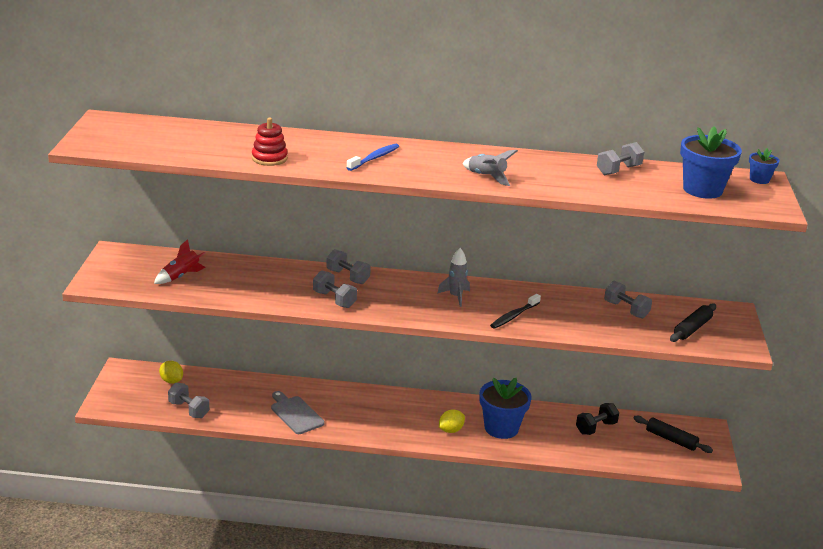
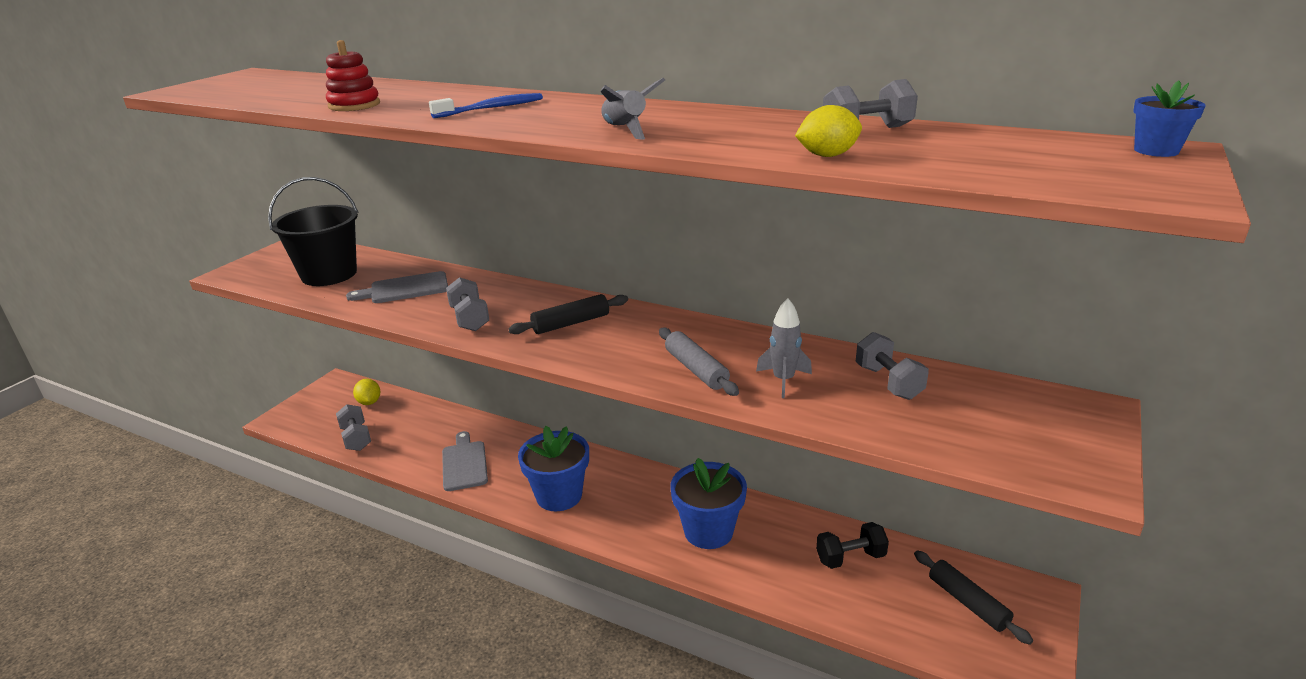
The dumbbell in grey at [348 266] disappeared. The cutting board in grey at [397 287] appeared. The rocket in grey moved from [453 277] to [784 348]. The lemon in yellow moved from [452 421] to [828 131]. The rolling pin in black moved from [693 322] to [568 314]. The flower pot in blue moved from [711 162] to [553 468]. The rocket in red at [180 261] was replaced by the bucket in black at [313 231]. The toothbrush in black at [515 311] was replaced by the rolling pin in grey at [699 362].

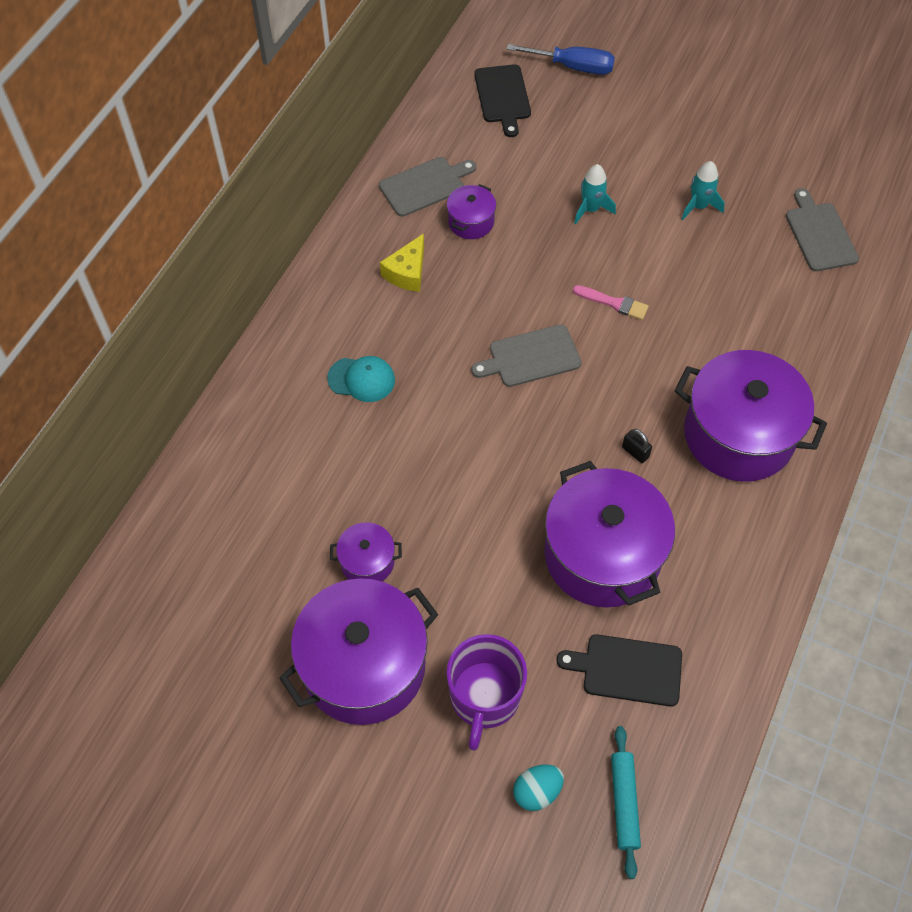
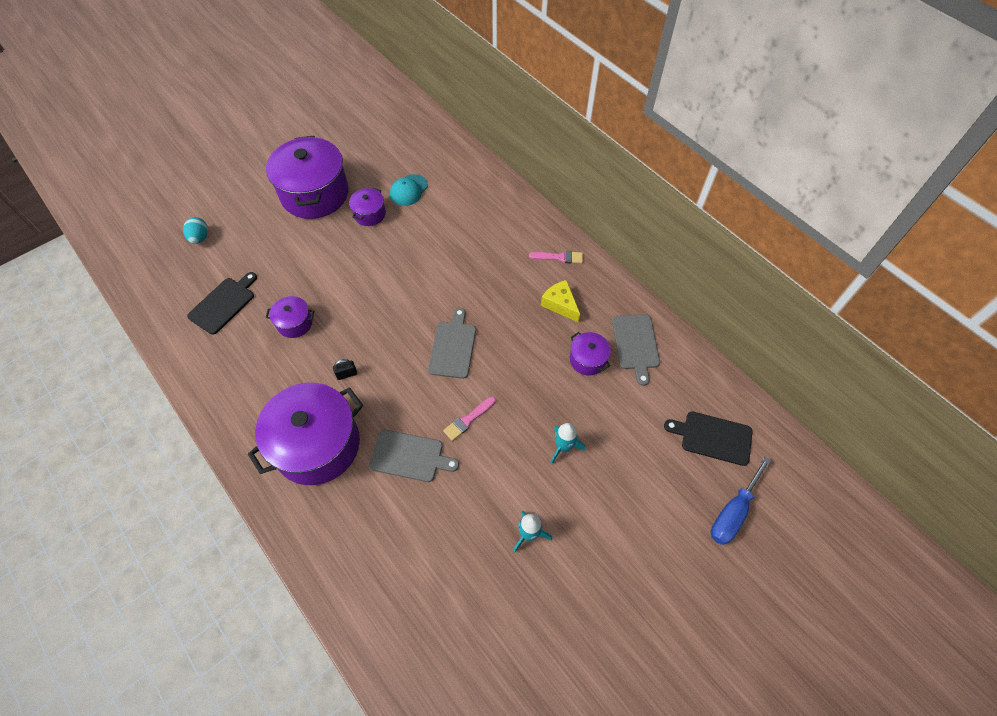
The mug in purple at [487 692] disappeared. The rolling pin in turquoise at [626 802] disappeared. The brush in pink at [556 257] appeared. The cap in turquoise moved from [361 379] to [409 190]. The cutting board in grey moved from [822 229] to [414 456]. The pot in purple at [609 534] changed to 0.46 times the size.

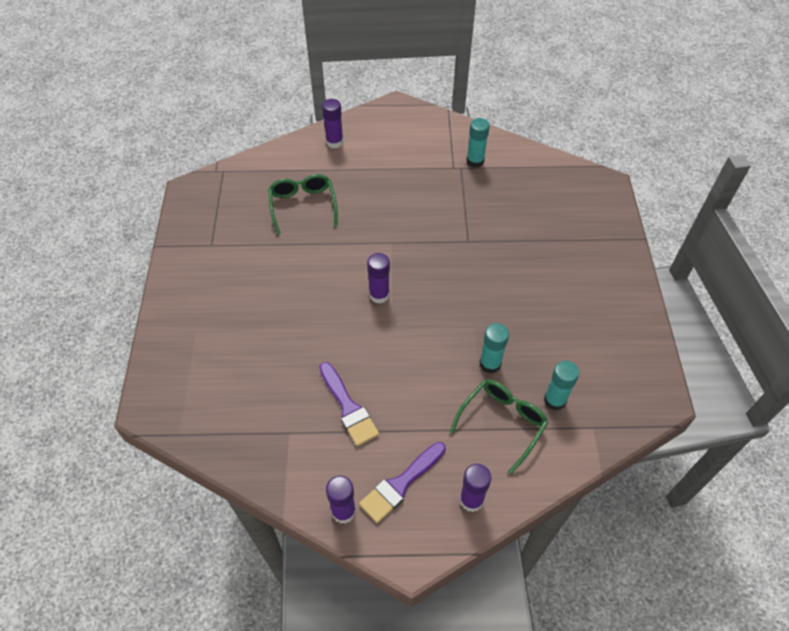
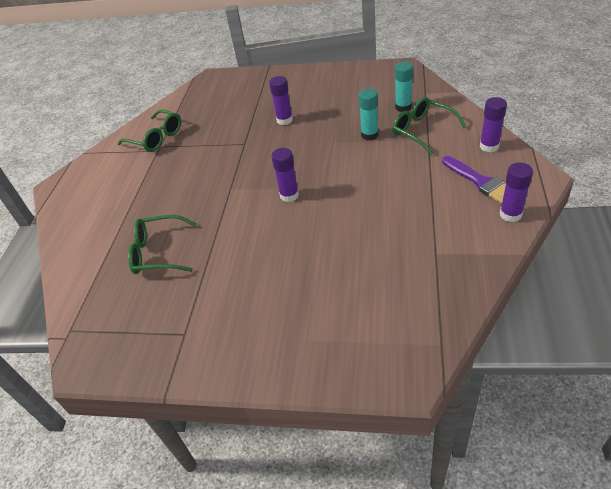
The brush in purple at [349 404] disappeared. The glue stick in purple moved from [333 123] to [281 100]. The glue stick in turquoise at [478 143] was replaced by the glasses in green at [149 131].

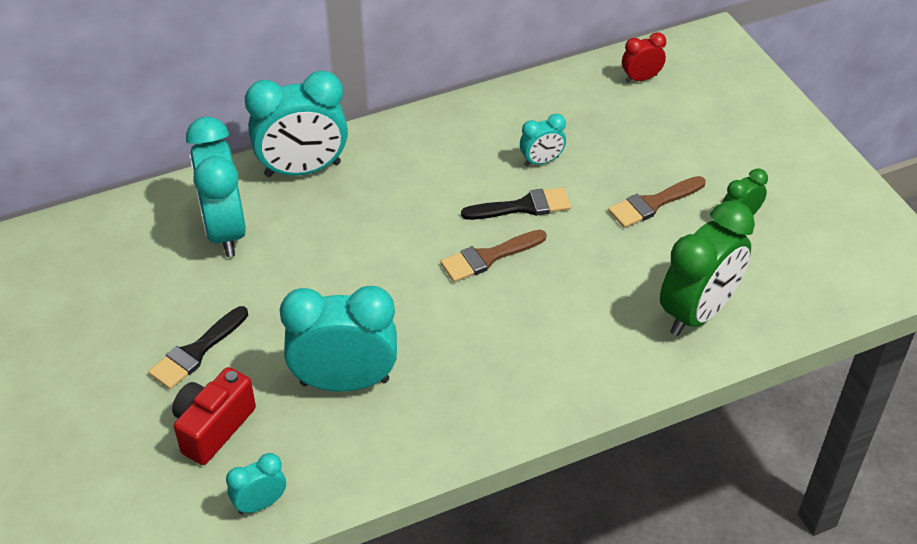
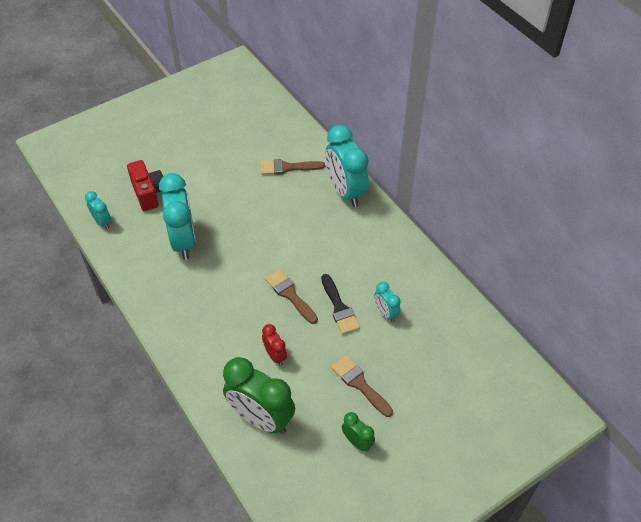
The brush in black at [198 347] disappeared. The clock in red moved from [644 57] to [274 345]. The clock in turquoise at [216 187] was replaced by the brush in brown at [293 167]. The camera in red at [214 416] turned 45 degrees clockwise.

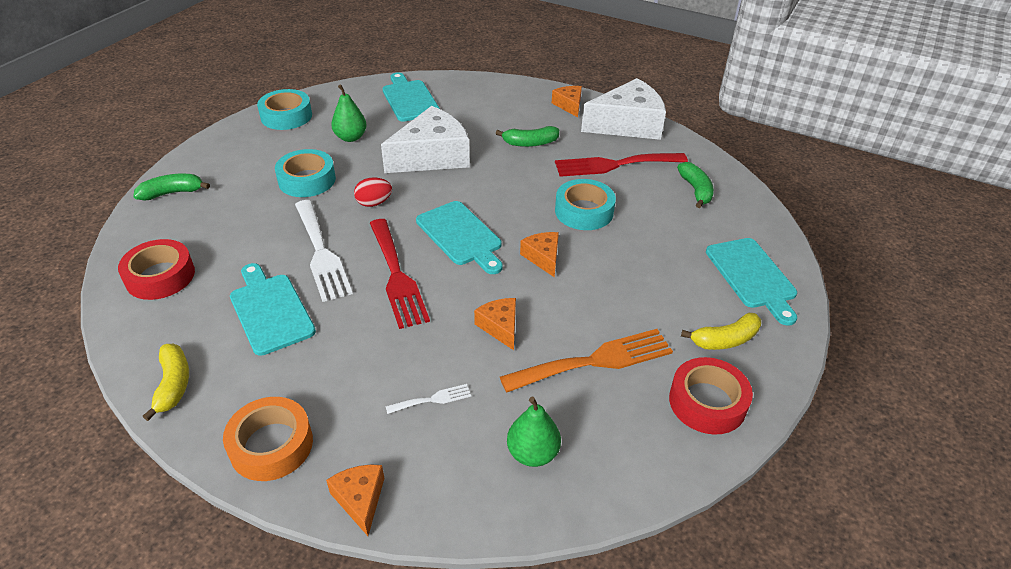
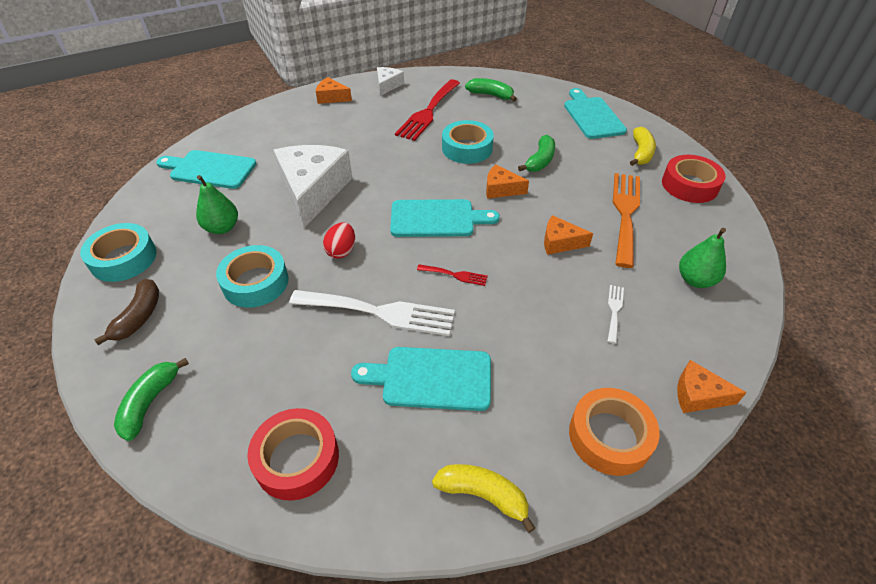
The banana in brown at [126 312] appeared. The banana in green moved from [527 136] to [536 153]. The cutting board in turquoise at [751 282] turned 120 degrees counterclockwise. The fork in red at [400 274] changed to 0.45 times the size. The cheese in white at [623 109] changed to 0.48 times the size.

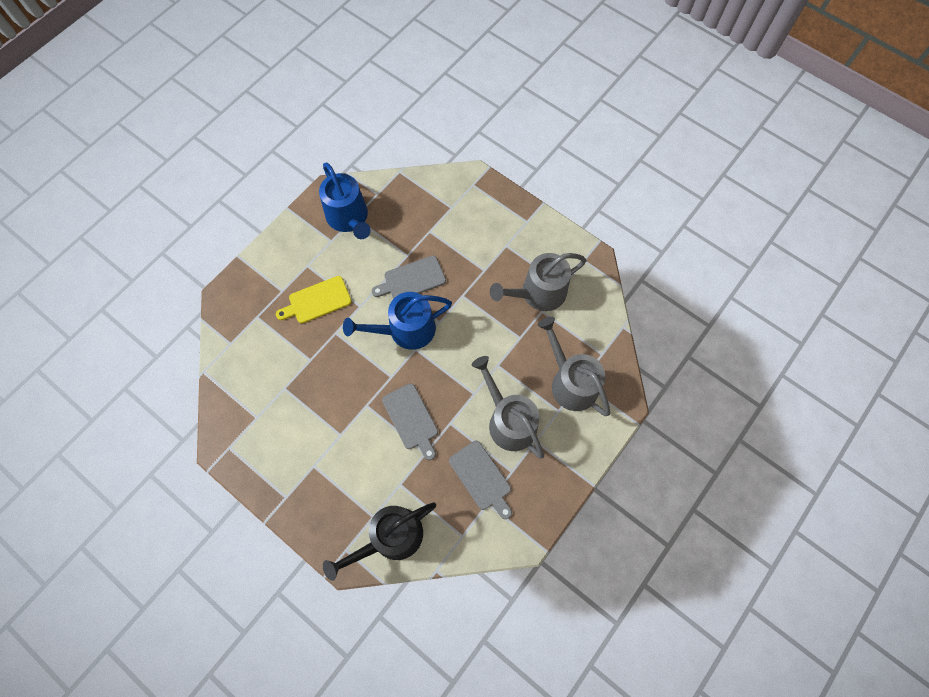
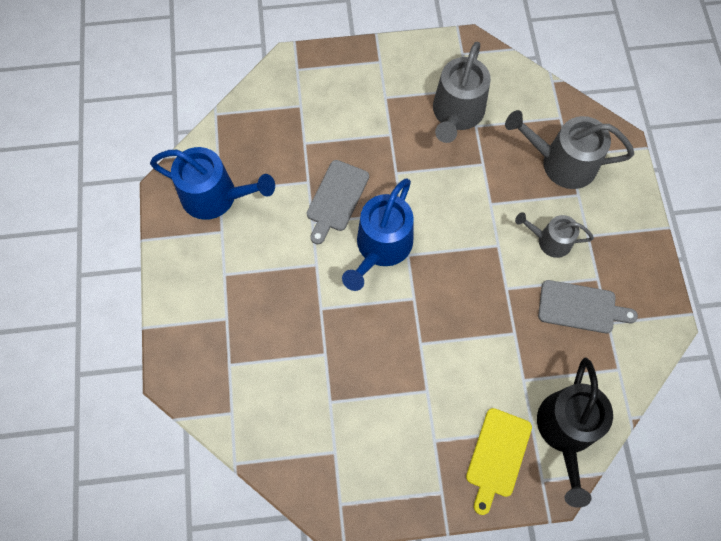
The cutting board in grey at [410 422] disappeared. The cutting board in yellow moved from [314 299] to [499 461]. The watering can in grey at [507 407] changed to 0.60 times the size.

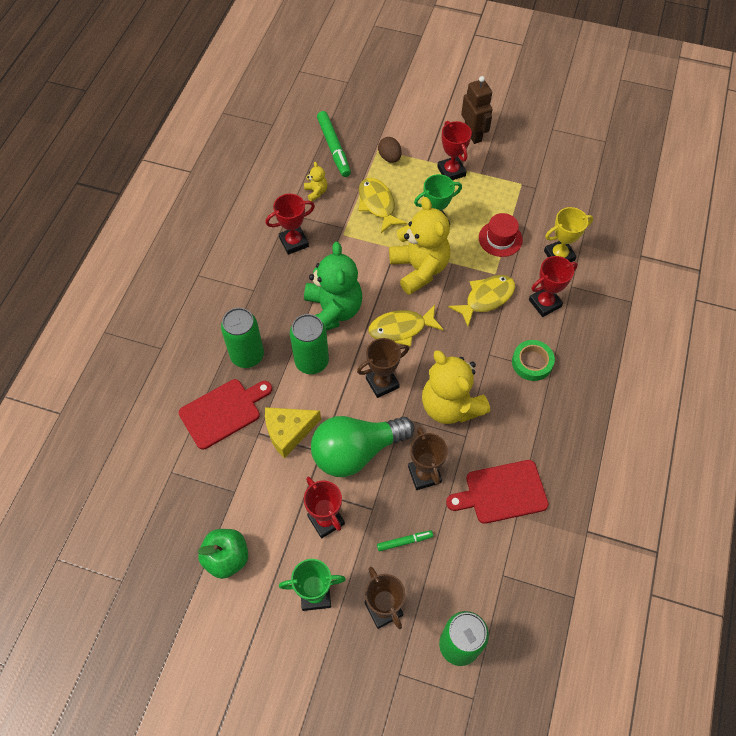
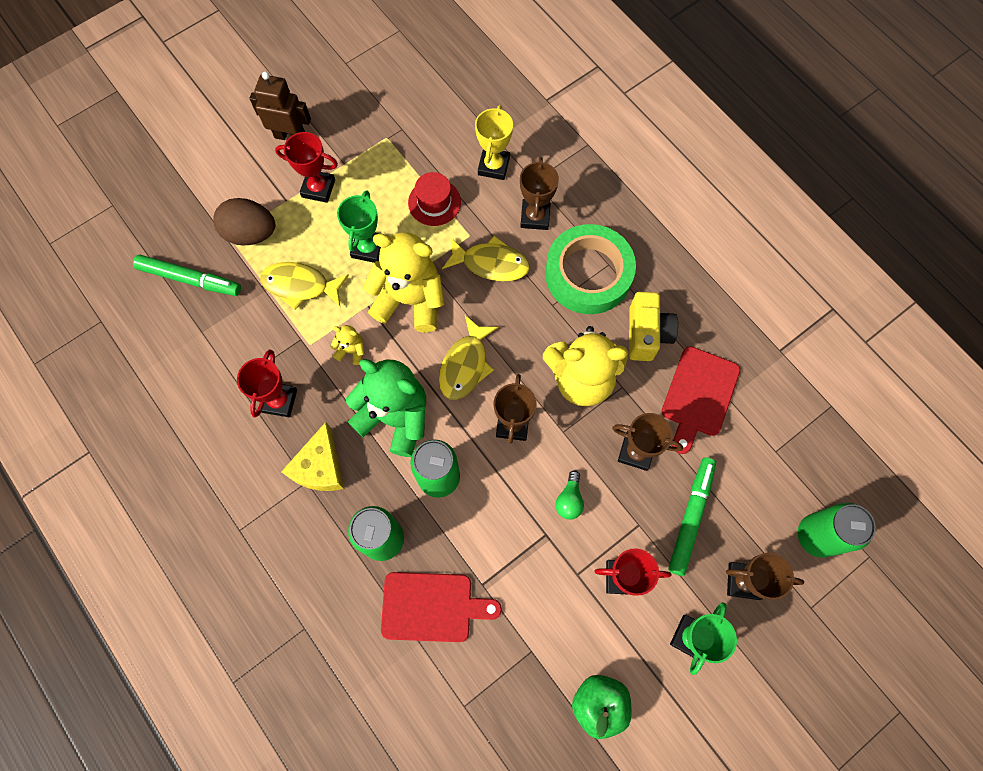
The camera in yellow at [653 326] appeared. The cheese in yellow moved from [293 432] to [312 456]. The teddy bear in yellow moved from [315 182] to [347 345]. The trophy in red at [553 286] became the trophy in brown at [539 193]. The cutting board in red at [225 414] turned 90 degrees clockwise. The fish in yellow at [481 300] turned 105 degrees clockwise. The light bulb in green at [362 446] changed to 0.40 times the size. The marker in green at [405 541] changed to 1.87 times the size. The egg in brown at [390 150] changed to 1.59 times the size. The tape in green at [533 360] changed to 1.87 times the size.

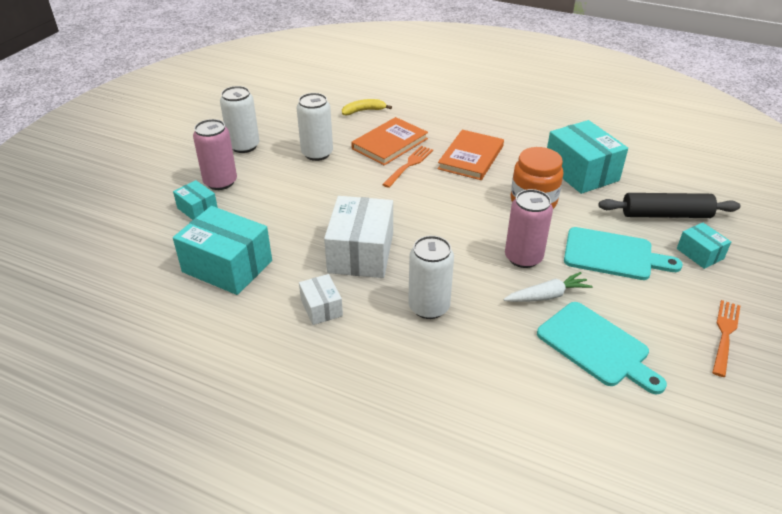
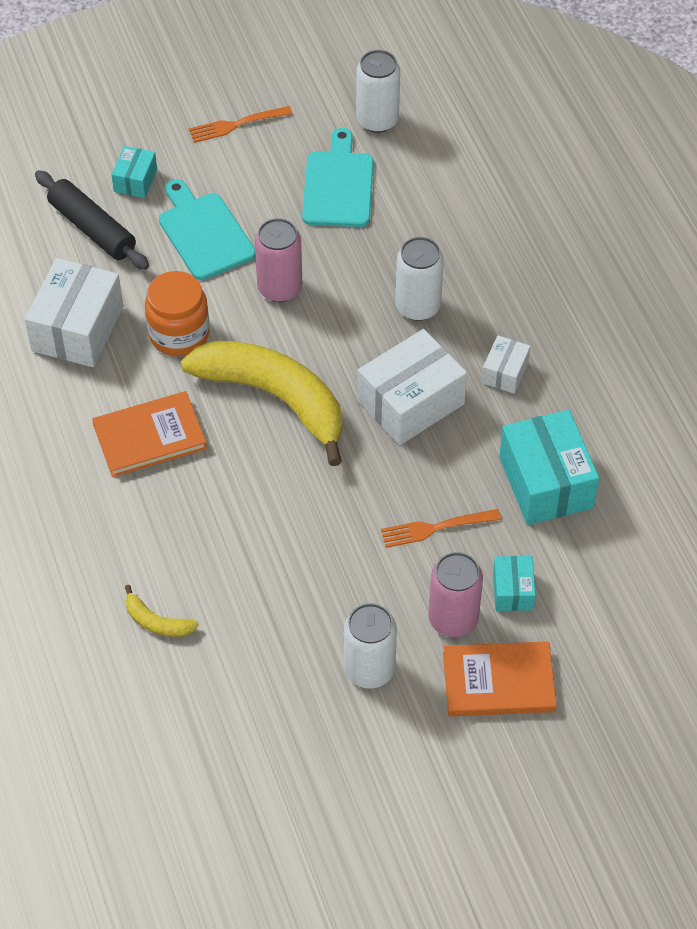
The carrot in white at [548 287] disappeared. The banana in yellow at [261 403] appeared. The can in white moved from [315 127] to [378 91]. The book in orange moved from [389 141] to [500 679]. The fork in orange moved from [407 167] to [441 528]. The box in turquoise at [587 157] became the box in white at [74 312].

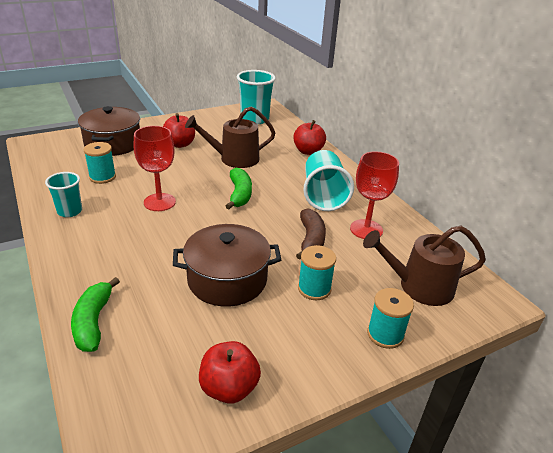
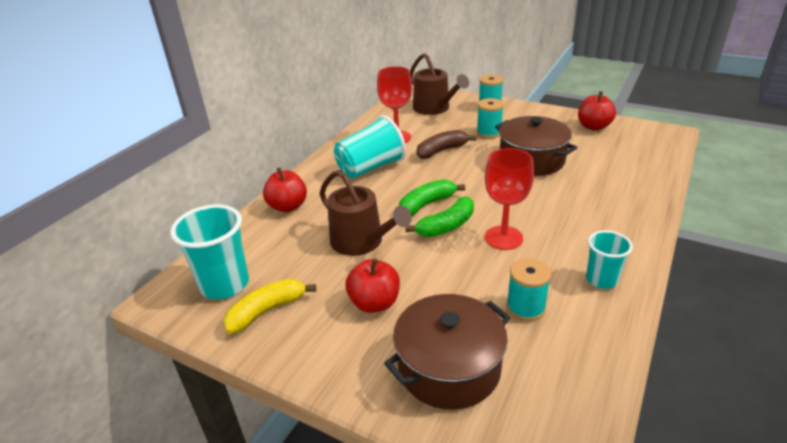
The banana in yellow at [269 306] appeared. The banana in green moved from [95 314] to [439 217].

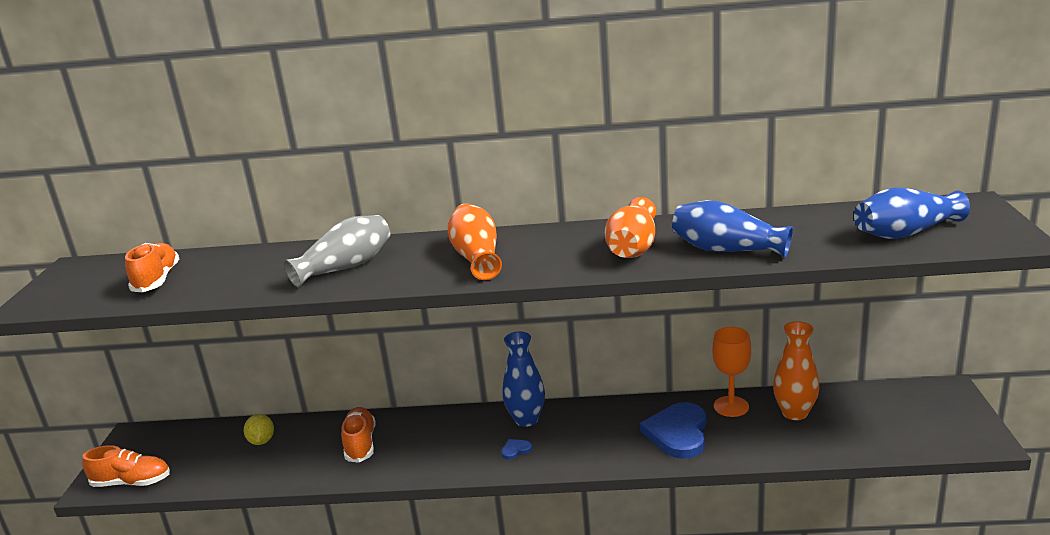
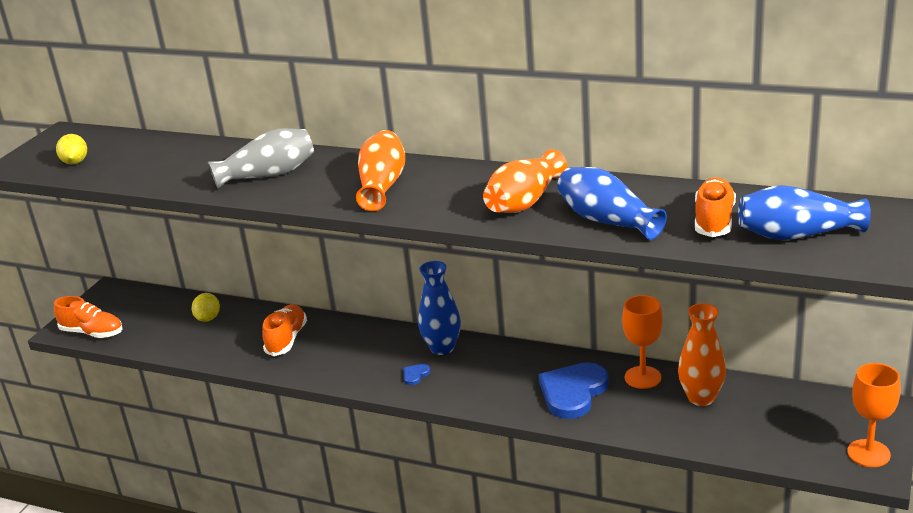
The lemon in yellow at [71 149] appeared. The goblet in orange at [873 415] appeared. The shoe in orange moved from [152 267] to [715 207]. The heart in blue at [516 449] turned 45 degrees counterclockwise.

